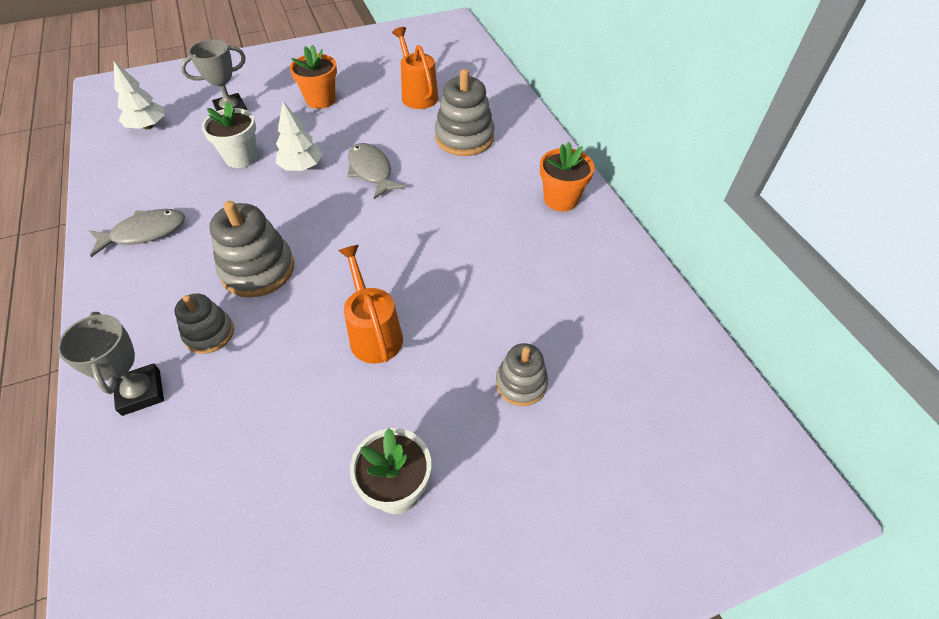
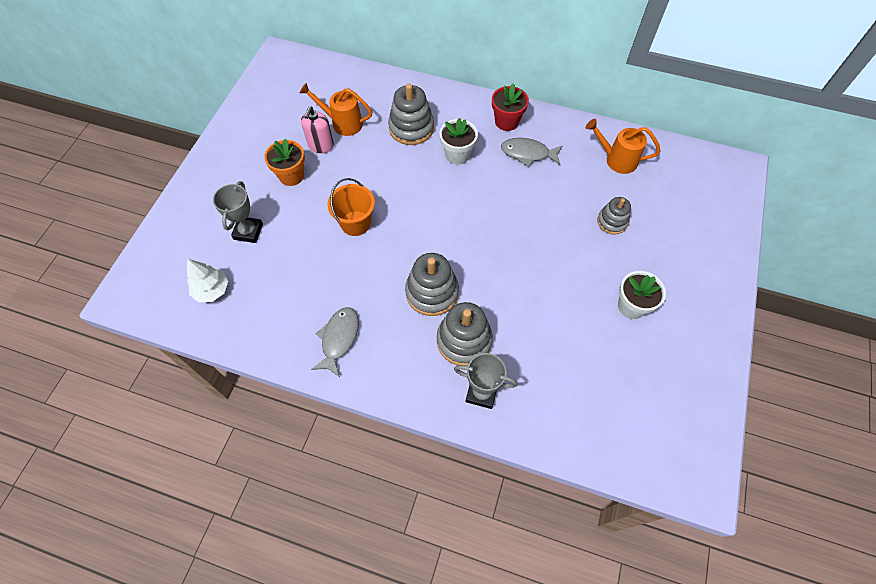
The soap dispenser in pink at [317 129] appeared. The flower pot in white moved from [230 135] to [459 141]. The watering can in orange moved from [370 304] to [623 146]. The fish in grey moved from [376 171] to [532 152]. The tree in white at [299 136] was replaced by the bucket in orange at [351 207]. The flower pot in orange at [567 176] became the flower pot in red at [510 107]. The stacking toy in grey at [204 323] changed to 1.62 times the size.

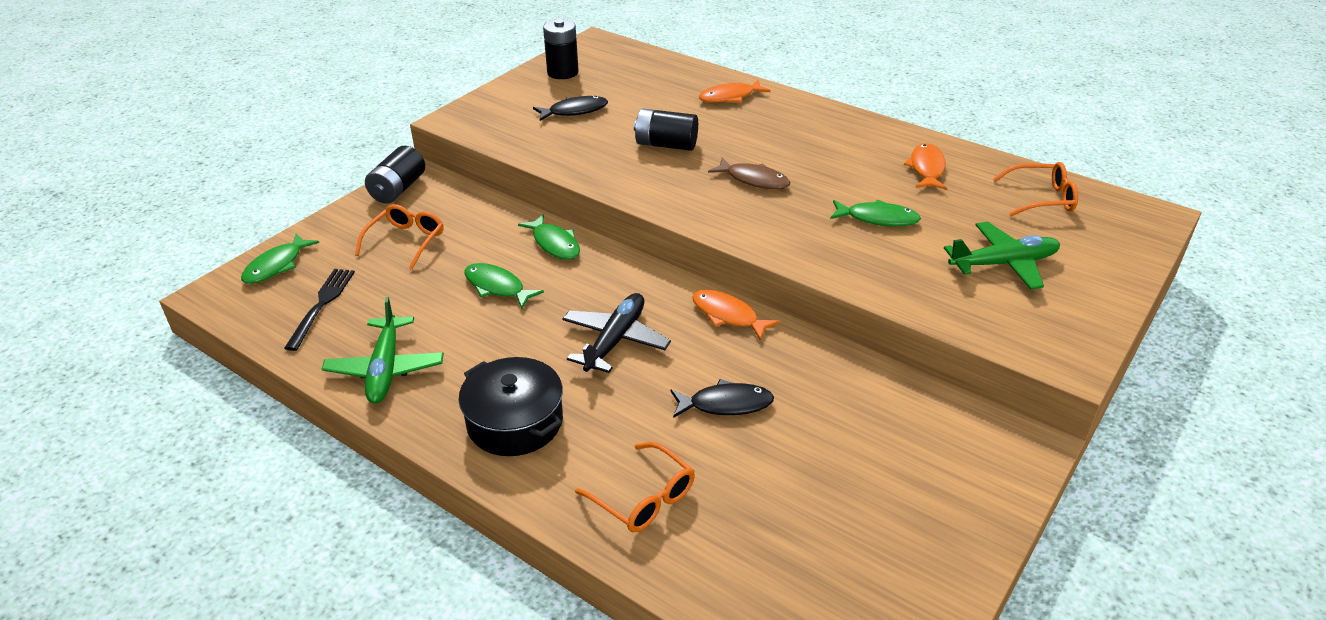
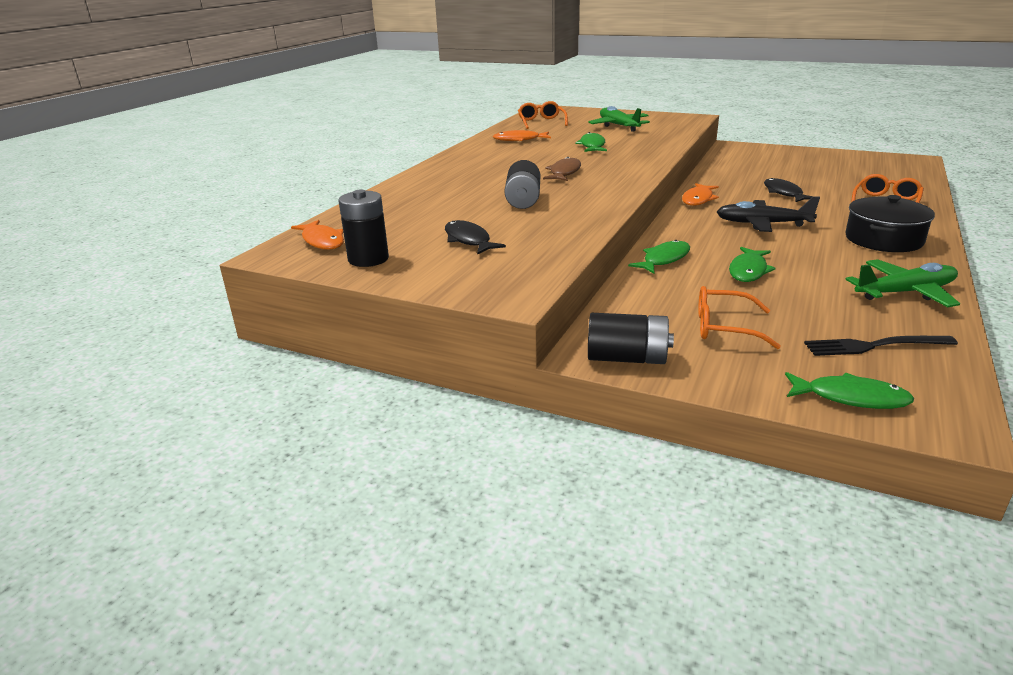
The fish in orange moved from [735 91] to [317 235].

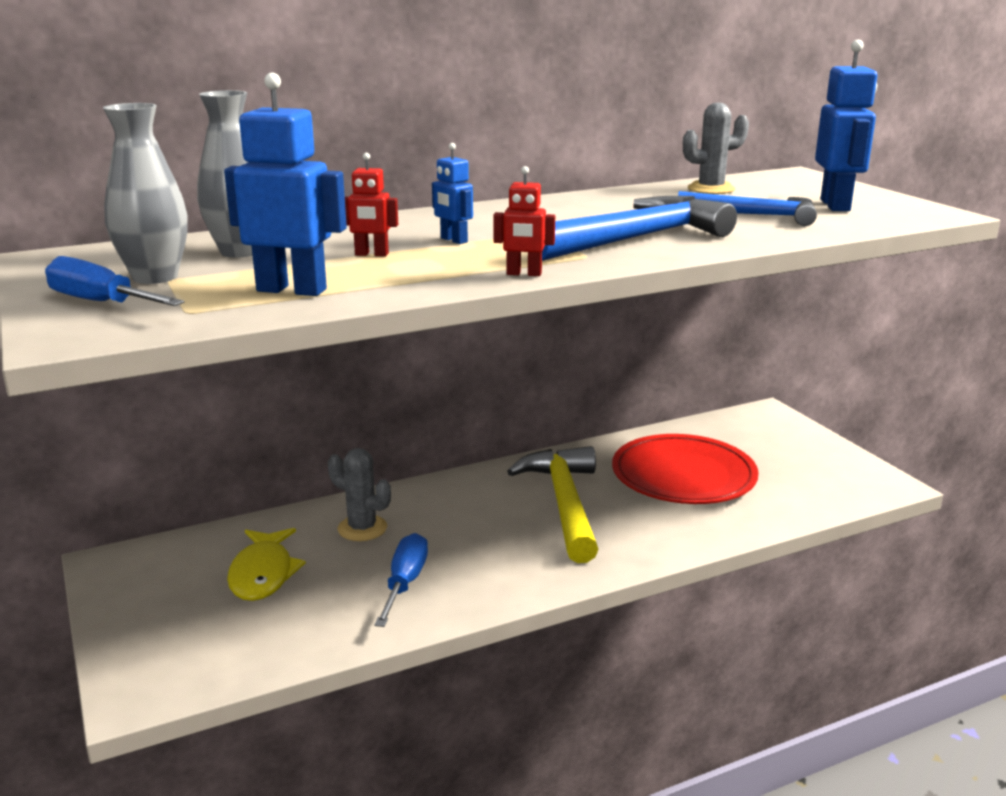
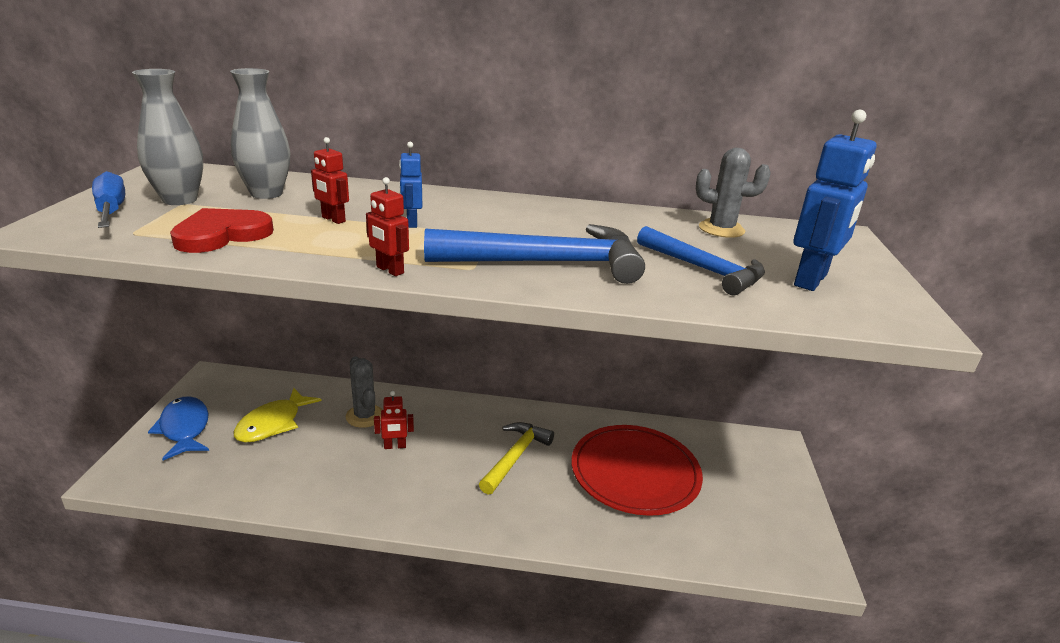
The screwdriver in blue at [401 580] disappeared. The fish in blue at [178 428] appeared. The robot in red at [394 420] appeared. The robot in blue at [285 184] was replaced by the heart in red at [222 230]. The hammer in yellow at [553 504] changed to 0.66 times the size.

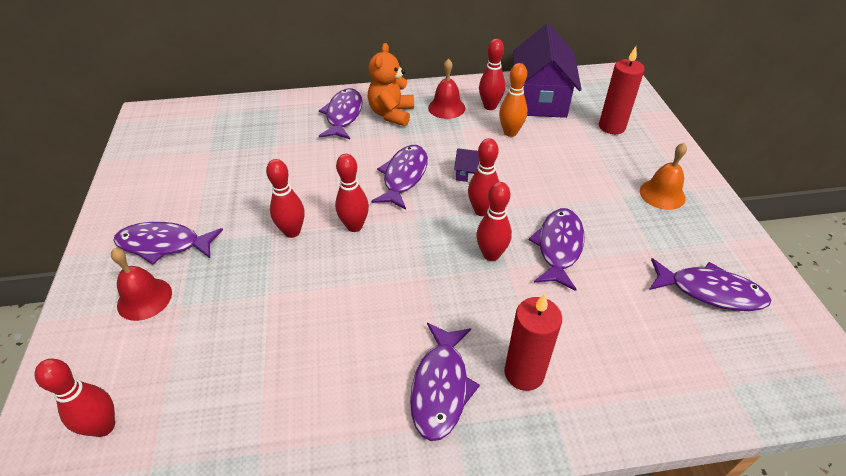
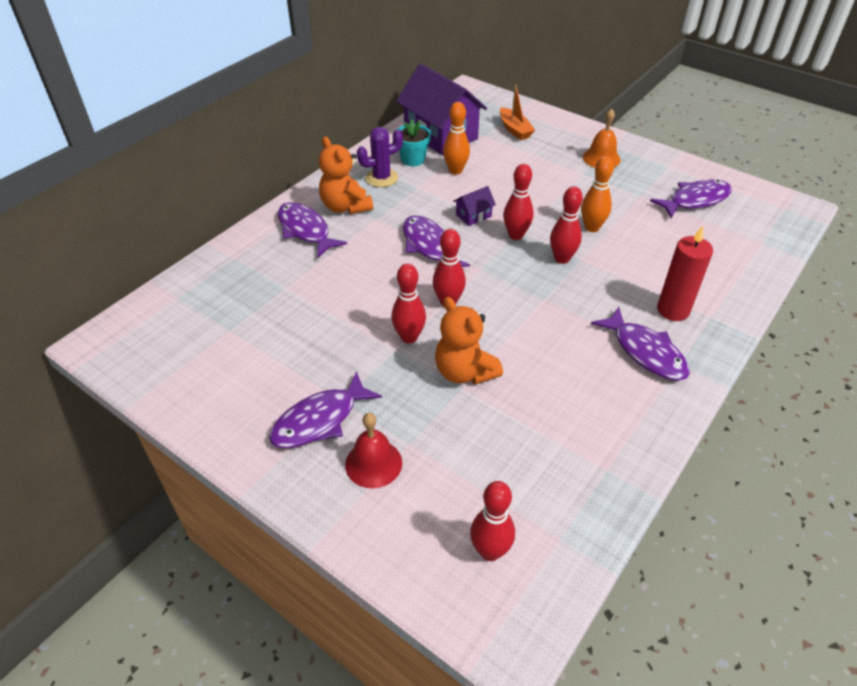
The teddy bear in orange at [469 340] appeared. The bell in red at [446 89] was replaced by the cactus in purple at [380 157]. The bowling pin in red at [492 74] was replaced by the flower pot in turquoise at [414 142]. The fish in purple at [556 249] was replaced by the bowling pin in orange at [597 194]. The candle in red at [622 90] was replaced by the boat in orange at [517 112].

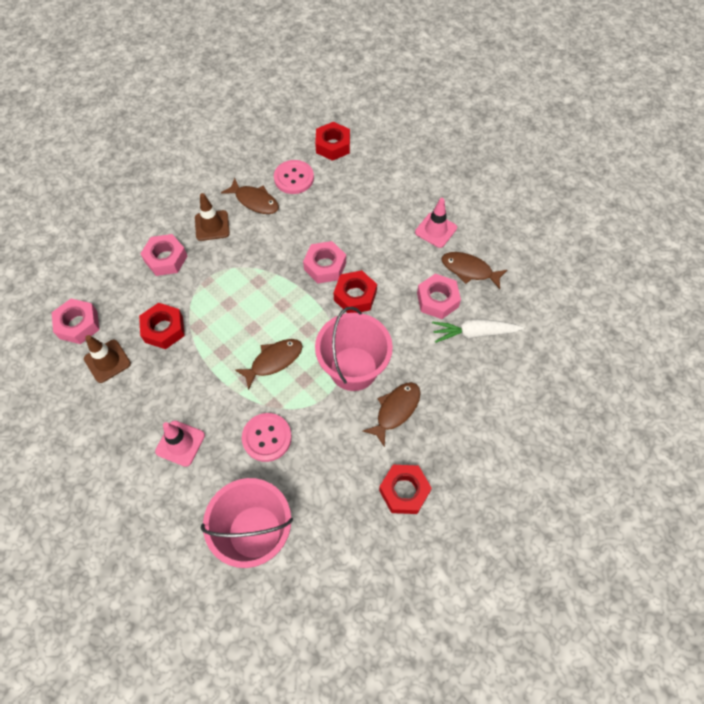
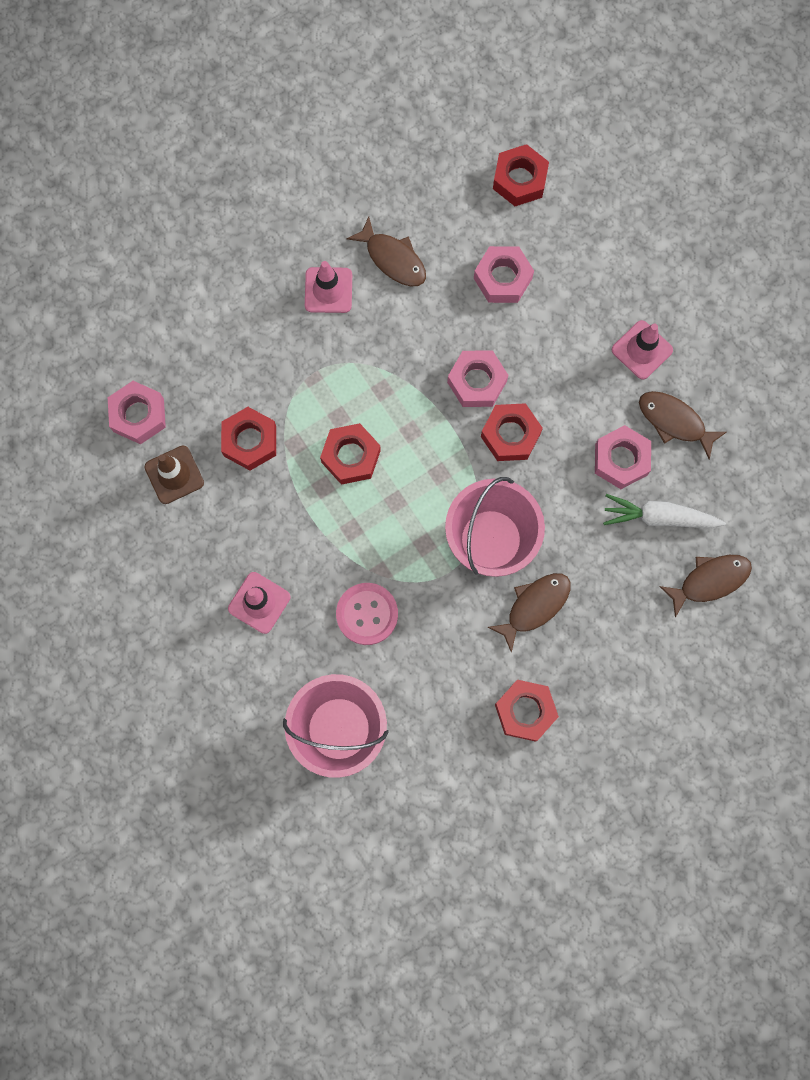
The button in pink at [294 177] disappeared. The nut in red at [350 454] appeared. The nut in pink moved from [163 255] to [504 274]. The fish in brown moved from [269 364] to [705 586]. The traffic cone in brown at [212 217] became the traffic cone in pink at [328 287].

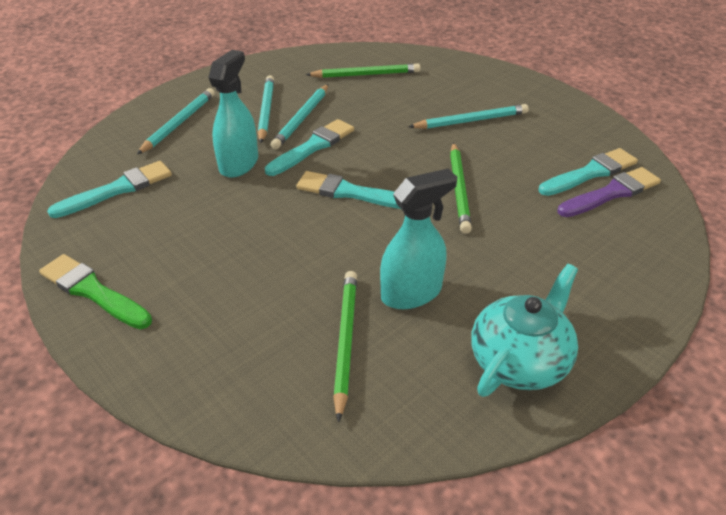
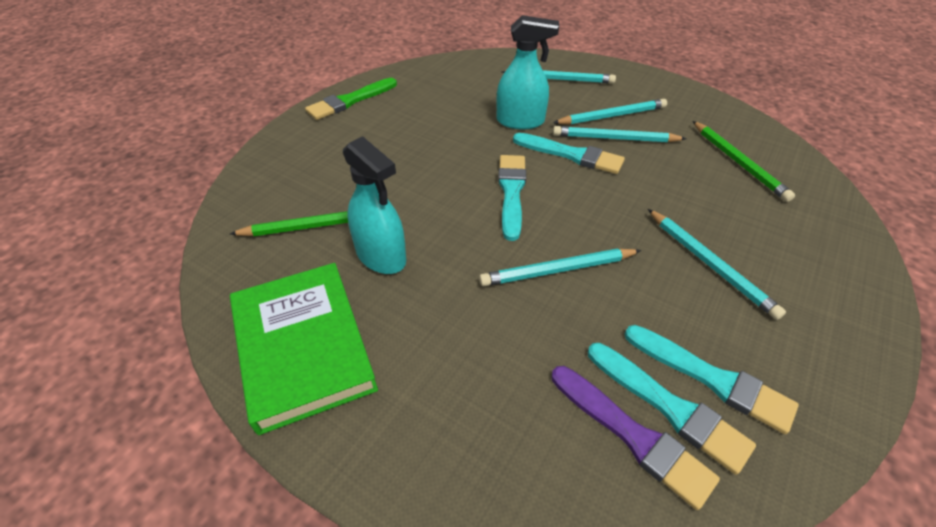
The brush in turquoise moved from [109 189] to [712 379]. The teapot in turquoise at [524 330] was replaced by the book in green at [304 349]. The pencil in green at [461 188] became the pencil in turquoise at [560 267]. The brush in green at [95 291] turned 150 degrees counterclockwise.

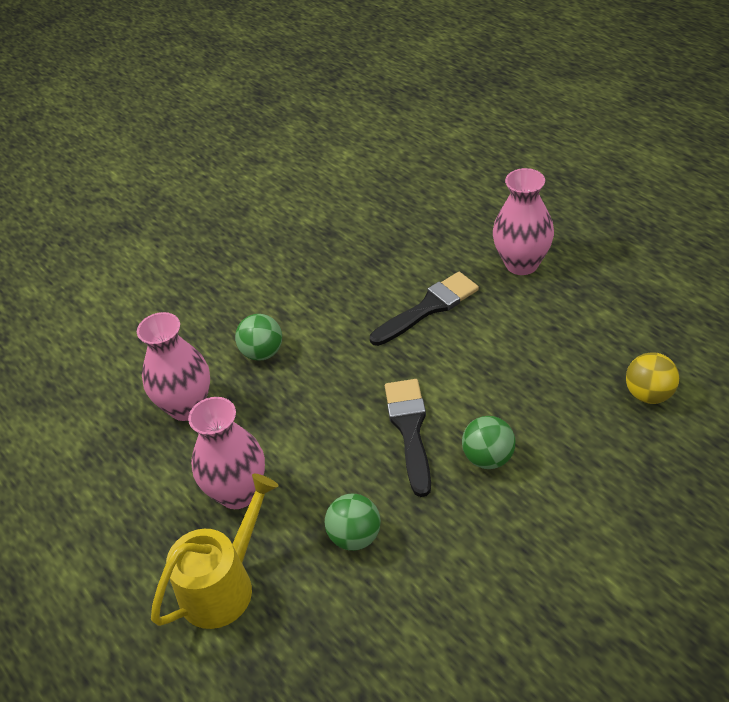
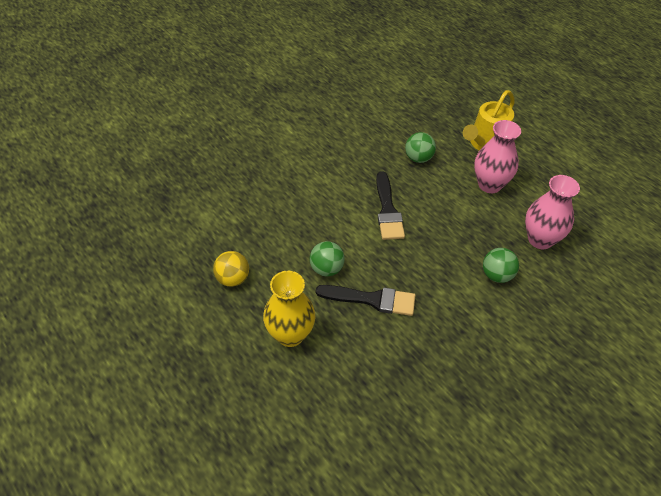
The ball in green moved from [488 442] to [327 258]. The ball in yellow moved from [652 378] to [231 269]. The vase in pink at [523 221] became the vase in yellow at [289 309]. The brush in black at [424 309] turned 135 degrees counterclockwise.

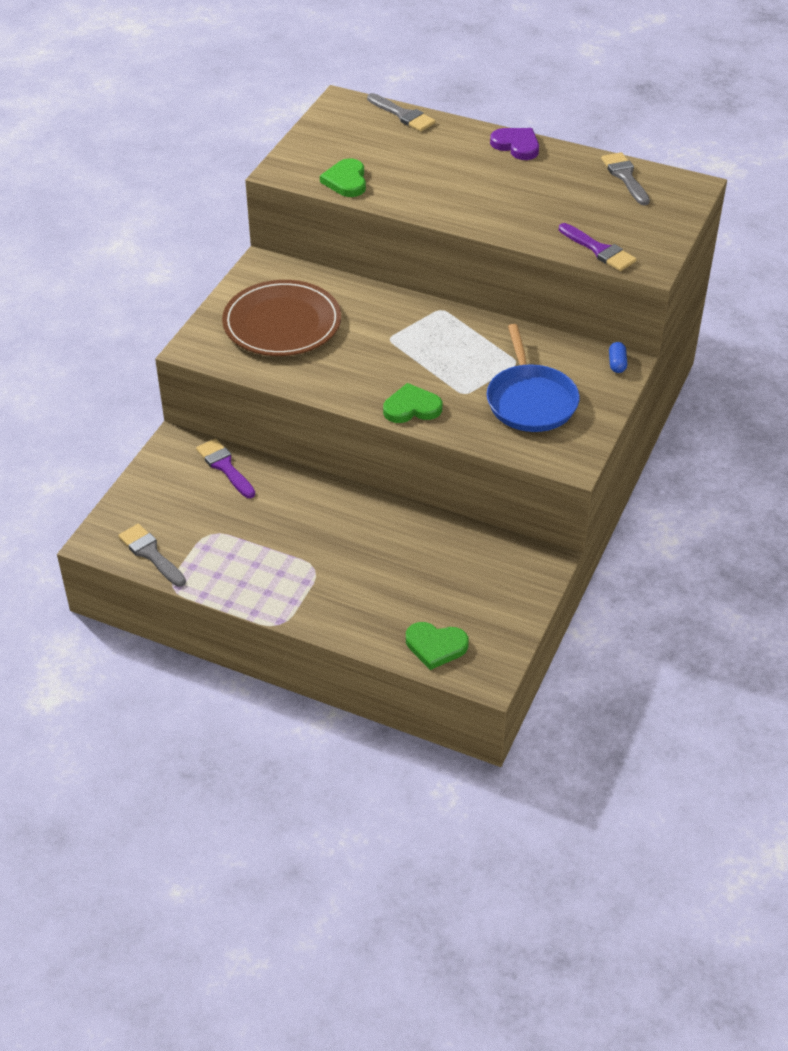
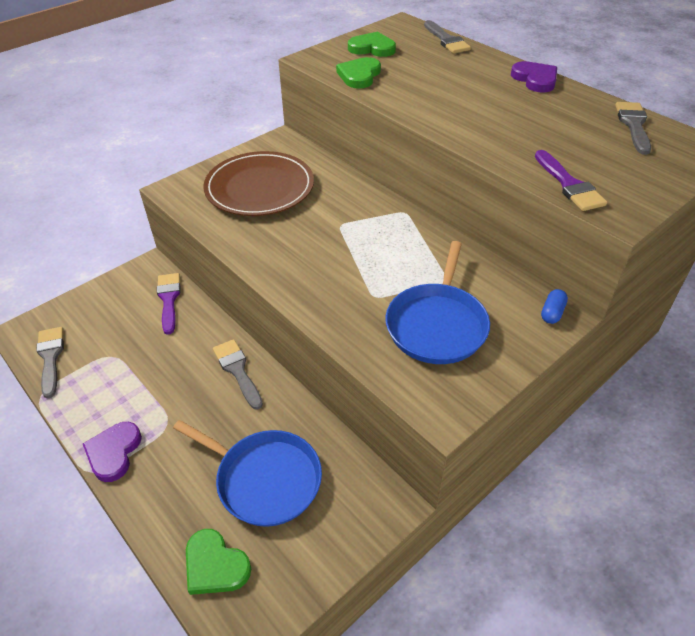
The heart in purple at [112 452] appeared. The pan in blue at [247 473] appeared. The brush in grey at [238 374] appeared. The heart in green moved from [412 403] to [372 44].

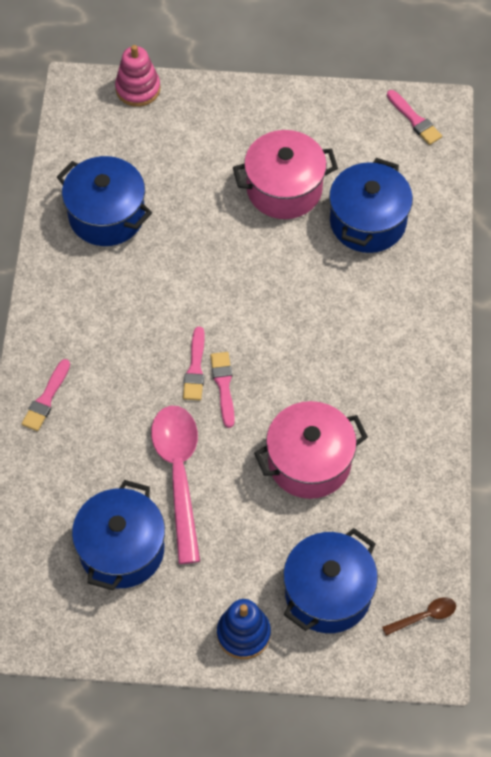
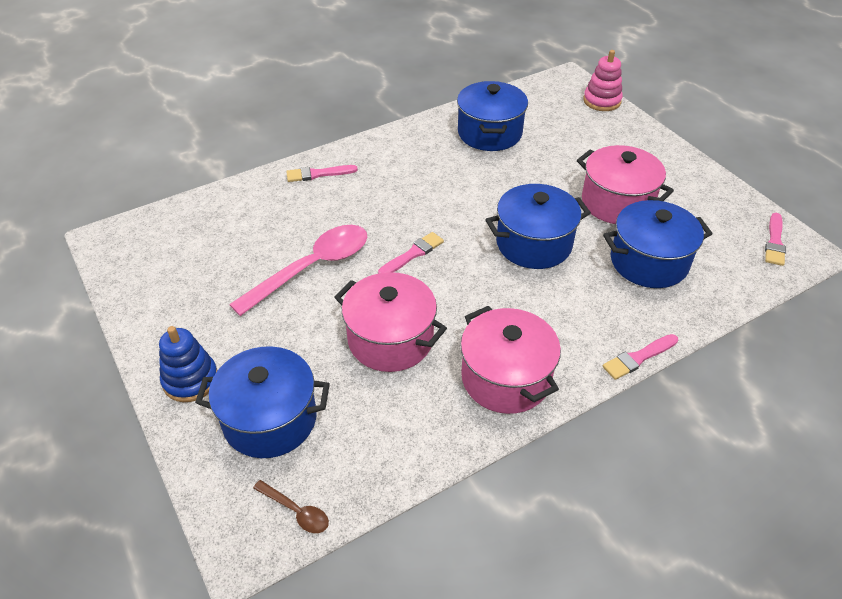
The pot in pink at [510 360] appeared. The pot in blue moved from [118 535] to [538 226]. The brush in pink moved from [194 364] to [640 357].

